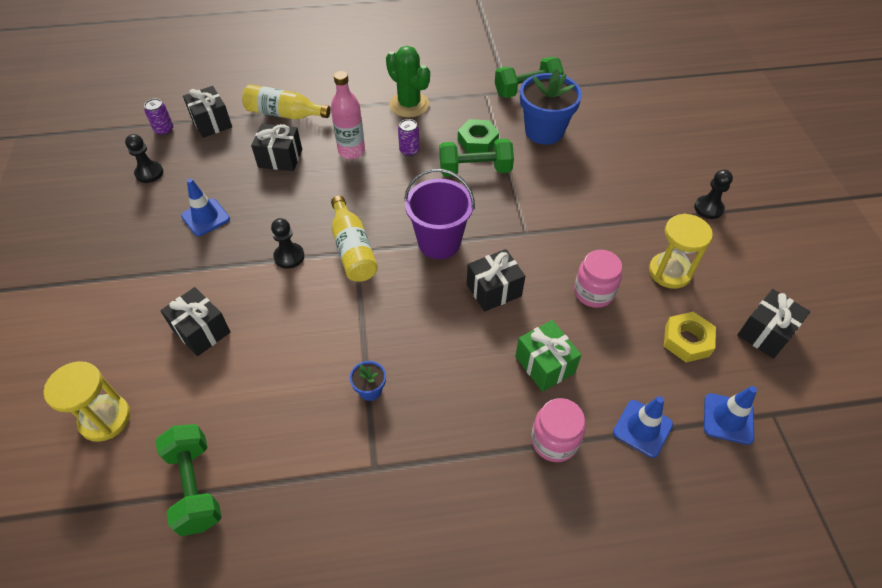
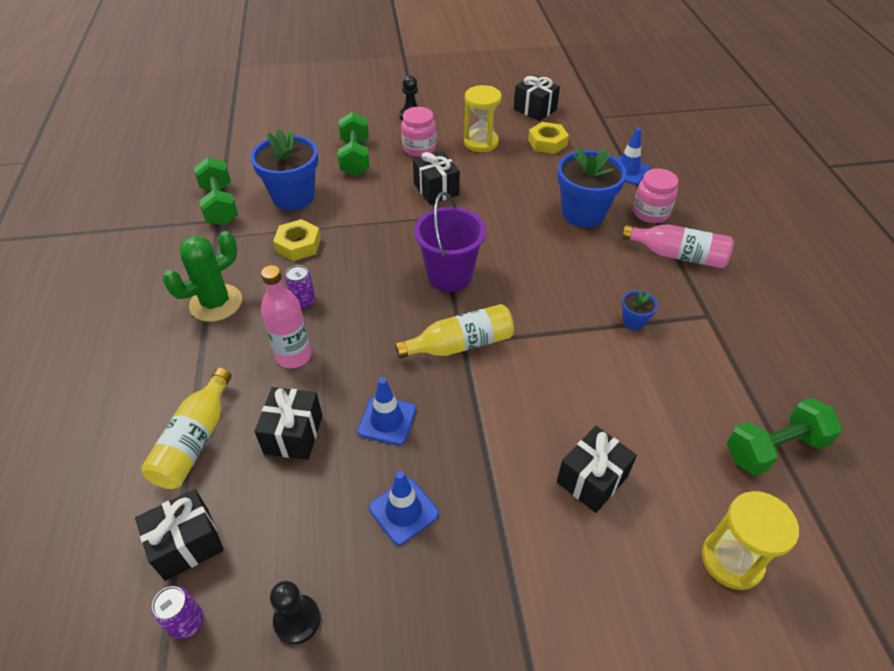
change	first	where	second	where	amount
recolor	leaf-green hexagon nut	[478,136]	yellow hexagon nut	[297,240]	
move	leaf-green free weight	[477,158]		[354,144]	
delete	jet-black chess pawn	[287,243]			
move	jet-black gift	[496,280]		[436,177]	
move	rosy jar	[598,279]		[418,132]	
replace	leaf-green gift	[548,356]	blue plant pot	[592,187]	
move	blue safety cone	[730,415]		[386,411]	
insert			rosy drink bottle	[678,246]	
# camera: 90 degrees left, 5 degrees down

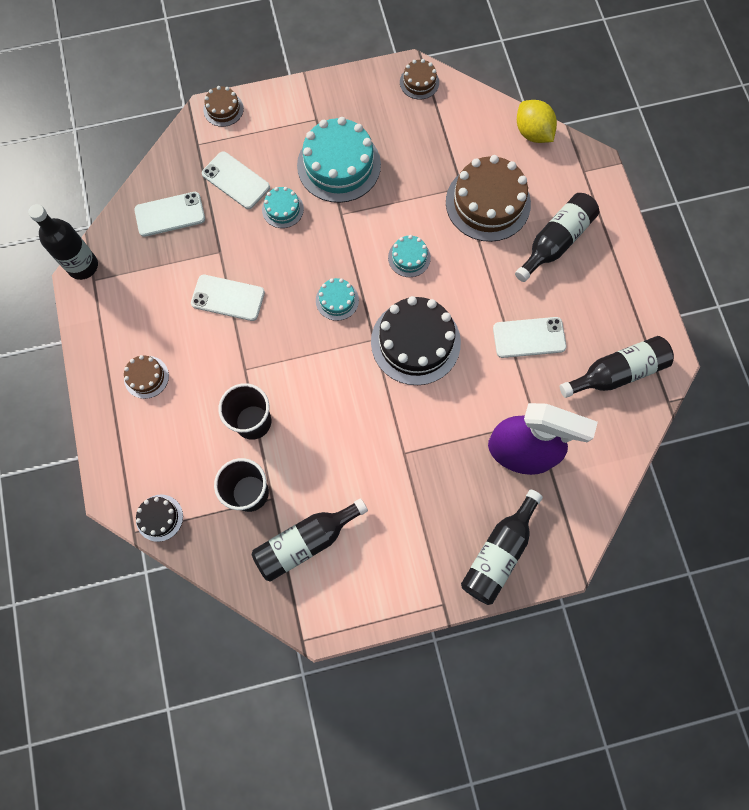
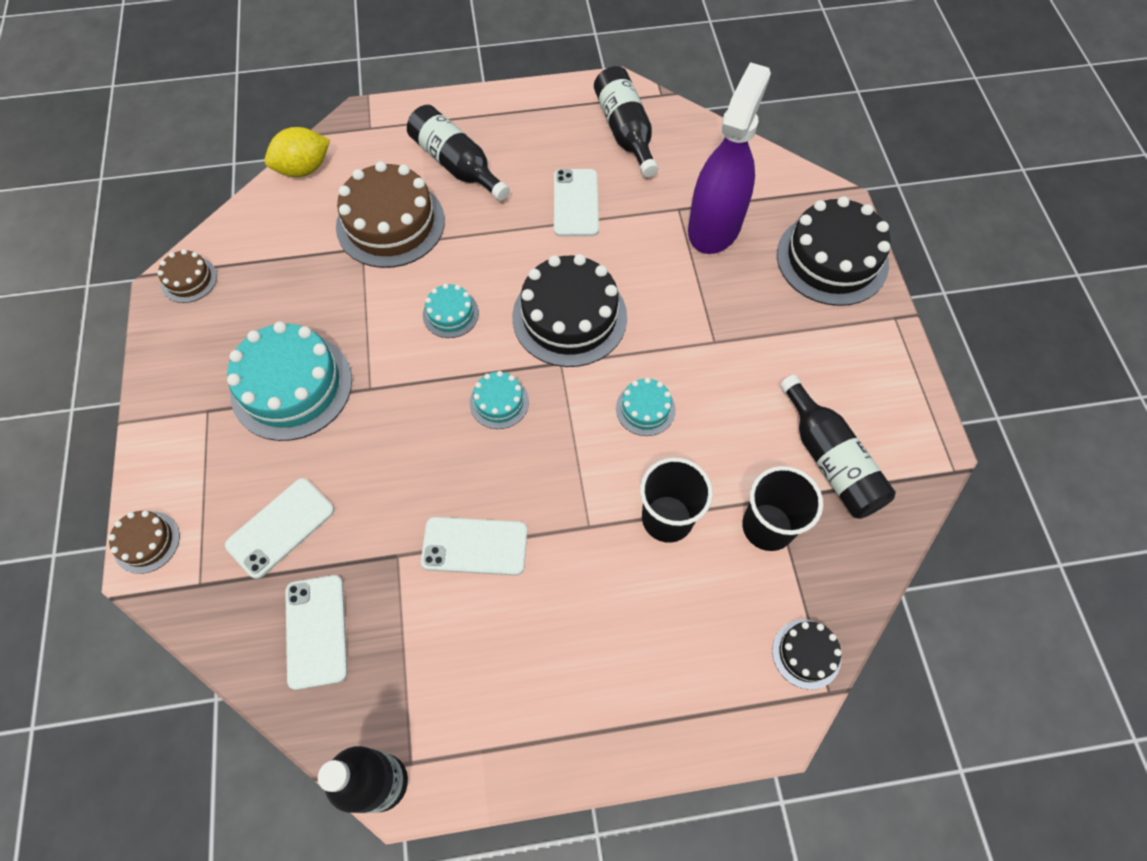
change	first	where	second	where	amount
move	teal cake	[283,207]		[646,407]	
rotate	snow-white mobile phone	[228,298]		[474,546]	75 degrees clockwise
delete	russet cake	[146,377]			
replace	jet-black drink bottle	[502,547]	jet-black cake	[834,251]	
# camera: 85 degrees left, 10 degrees down

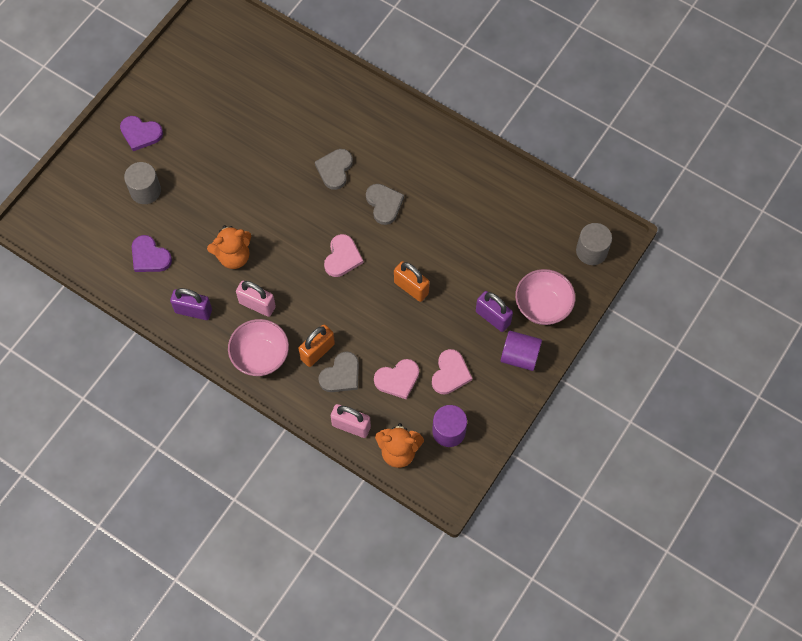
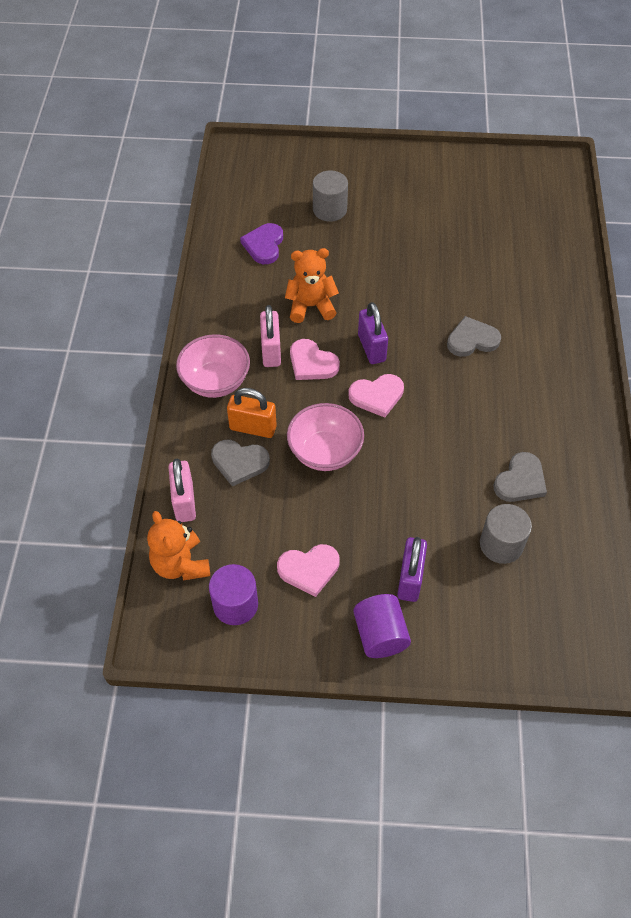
change	first	where	second	where	amount
delete	royal purple love heart	[141,133]			
move	gray love heart	[385,204]		[520,477]	
move	gray solid cylinder	[594,244]		[506,534]	
rotate	orange teddy	[229,247]		[312,285]	135 degrees clockwise
delete	orange small lock	[412,281]			
move	rosy bowl	[545,297]		[325,437]	
move	royal purple small lock	[191,304]		[373,333]	
move	rosy love heart	[396,379]		[315,359]	
# camera: 60 degrees right, 10 degrees down

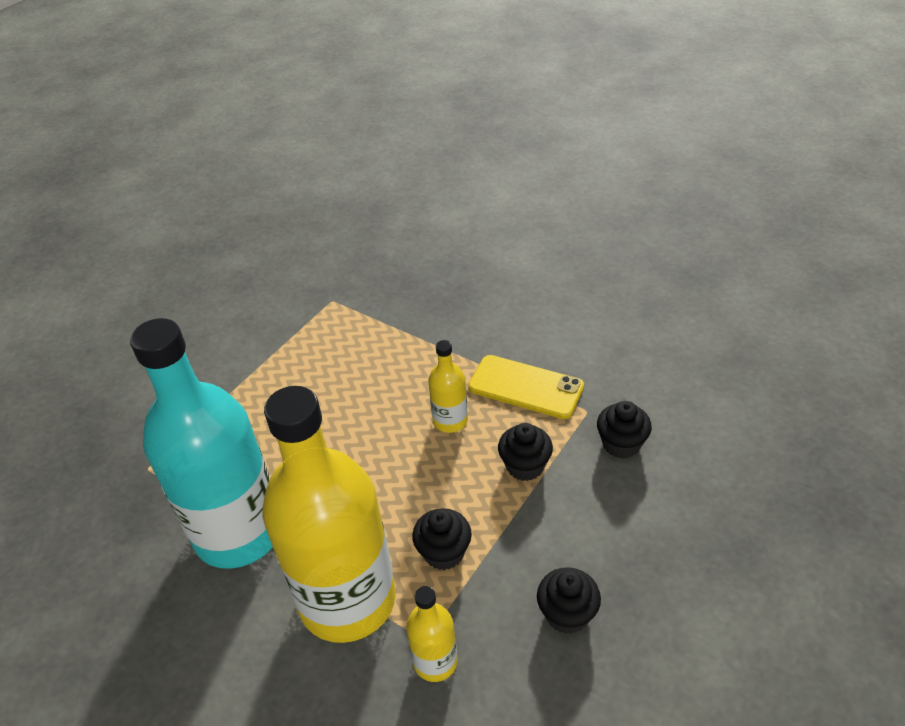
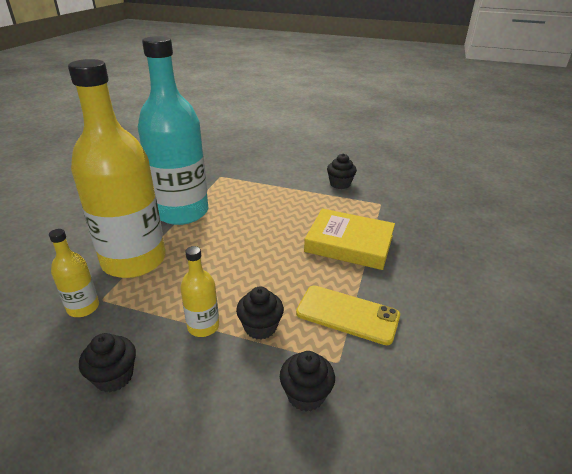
change	first	where	second	where	amount
move	yellow drink bottle	[448,386]		[199,291]	
rotate	yellow mobile phone	[526,387]		[348,315]	75 degrees counterclockwise
move	jet-black cupcake	[442,539]		[342,171]	
insert			yellow hardback	[349,239]	
# camera: 70 degrees right, 10 degrees down

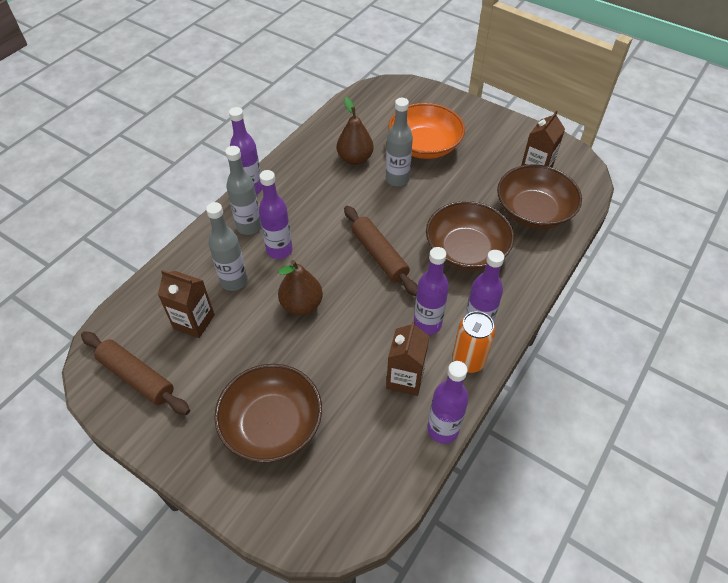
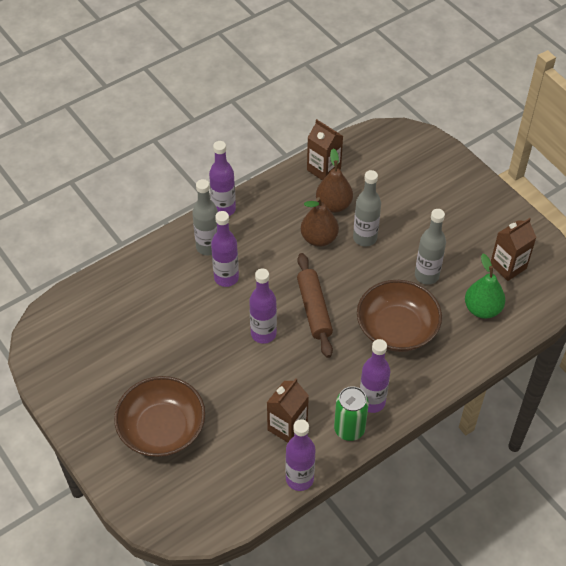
change	first	where	second	where	amount
delete	orange bowl	[426,131]			
replace	russet bowl	[539,196]	leaf-green toy pear	[485,286]	
move	gray drink bottle	[226,246]		[430,247]	
move	royal purple drink bottle	[431,291]		[263,306]	
move	russet toy pear	[300,287]		[320,222]	
move	russet juice carton	[186,304]		[325,150]	
recolor	orange tin	[473,342]	leaf-green tin	[351,413]	
delete	russet dough roller	[135,373]			
# camera: 20 degrees right, 0 degrees up

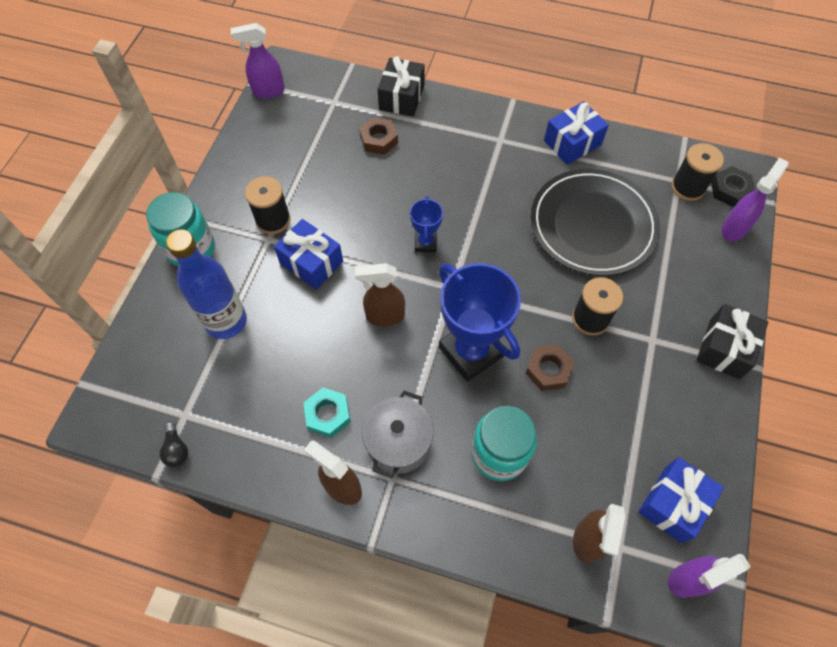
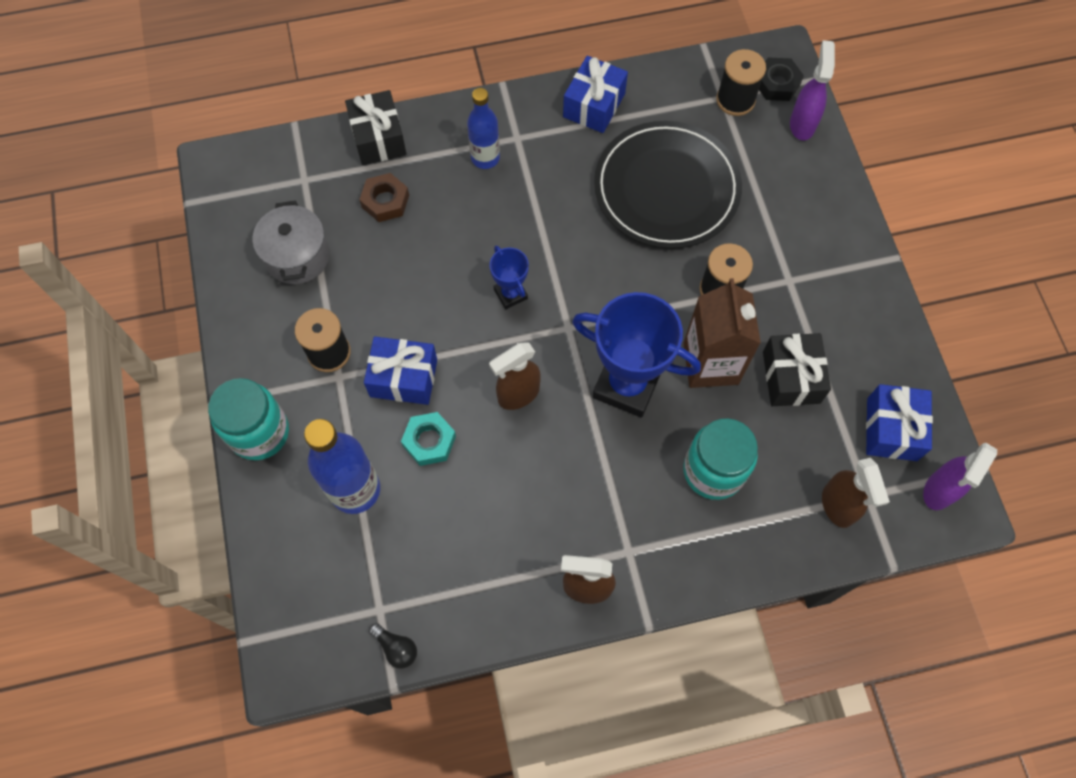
change	first	where	second	where	amount
delete	royal purple spray cleaner	[258,61]			
move	jet-black gift	[732,341]		[797,369]	
replace	russet hexagon nut	[550,368]	russet juice carton	[722,333]	
move	teal hexagon nut	[327,413]		[428,439]	
move	gray stockpot	[398,434]		[290,242]	
insert			blue drink bottle	[483,128]	
# camera: 30 degrees left, 5 degrees up

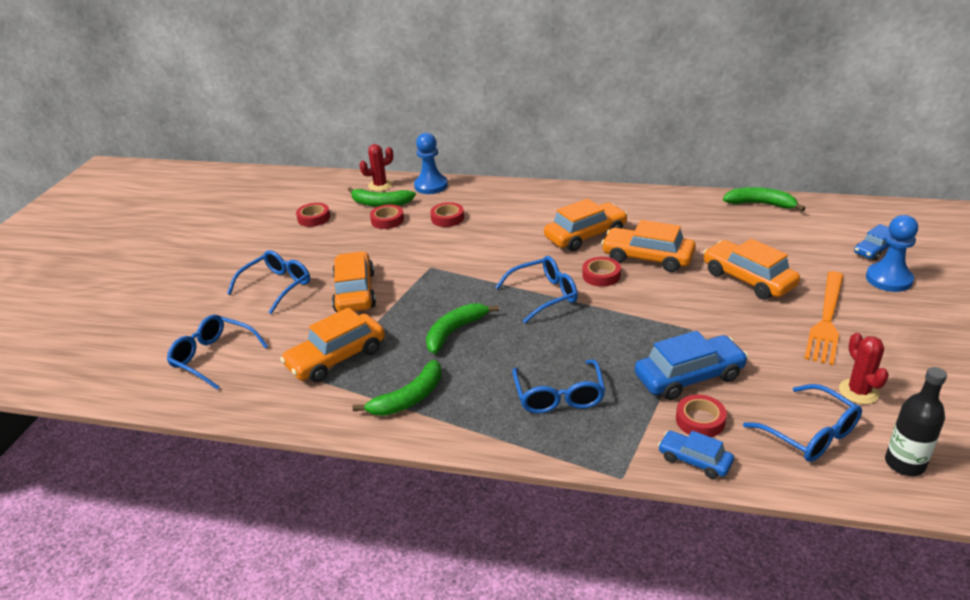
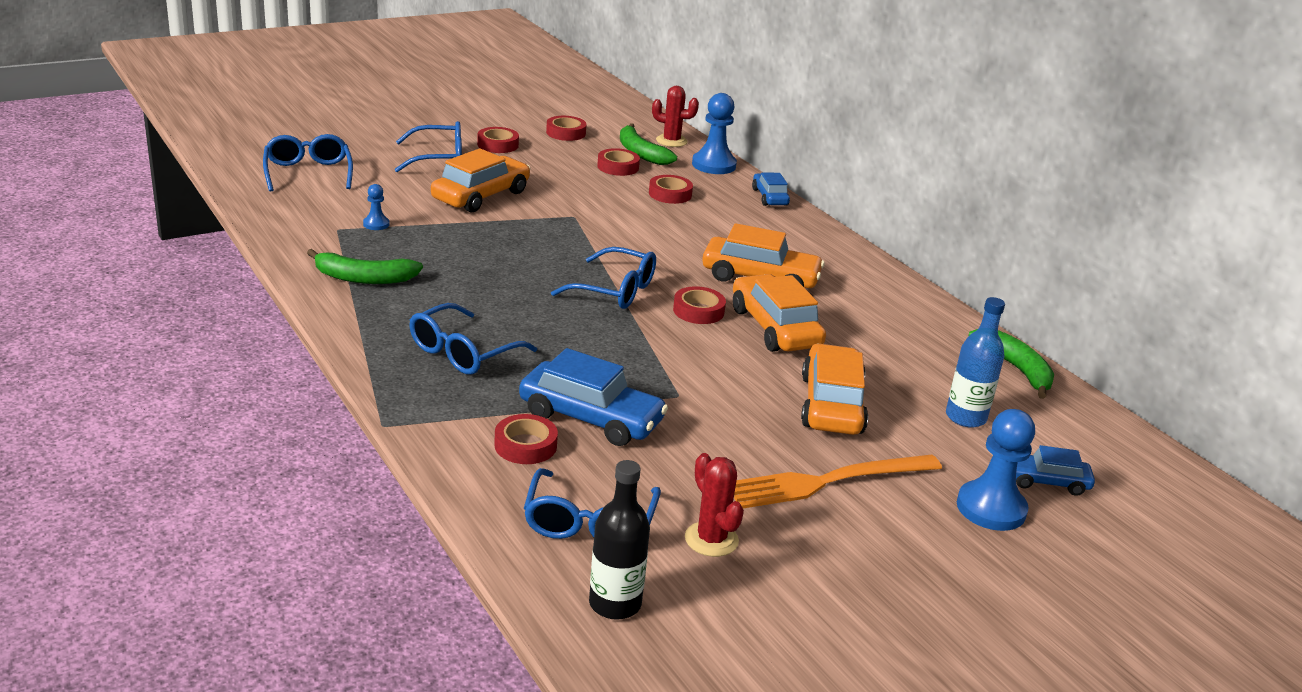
change	first	where	second	where	amount
delete	leaf-green toy banana	[462,328]			
replace	orange toy car	[332,345]	blue chess pawn	[376,207]	
rotate	scarlet prickly plant	[864,368]		[714,505]	60 degrees counterclockwise
move	blue toy car	[696,455]		[771,189]	
insert			scarlet roll of tape	[498,140]	
insert			blue drink bottle	[975,362]	
# camera: 40 degrees right, 5 degrees down

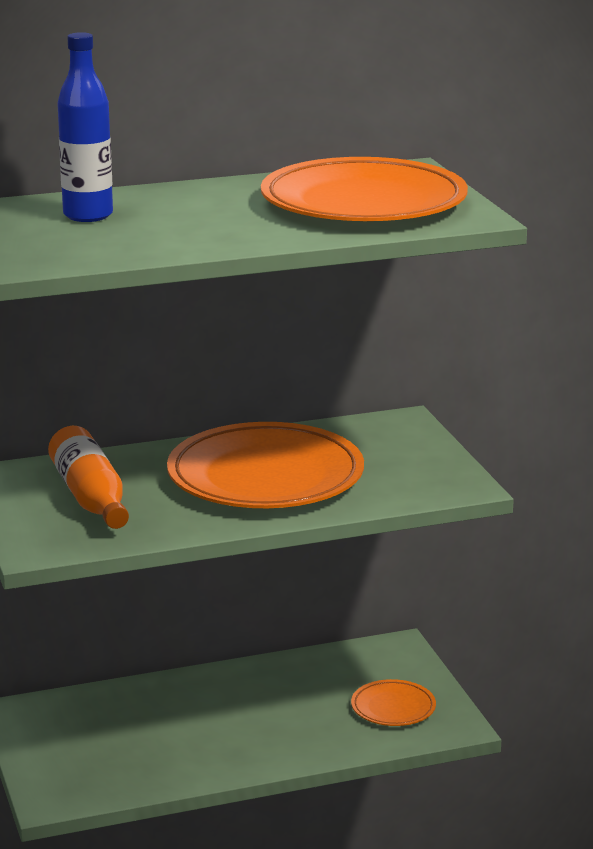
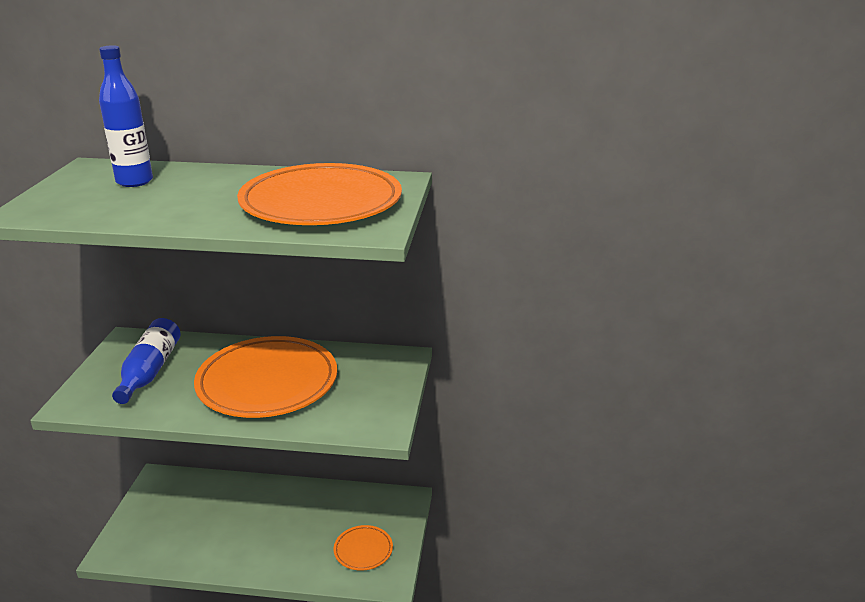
change	first	where	second	where	amount
recolor	orange drink bottle	[88,477]	blue drink bottle	[146,361]	
# camera: 25 degrees right, 5 degrees up

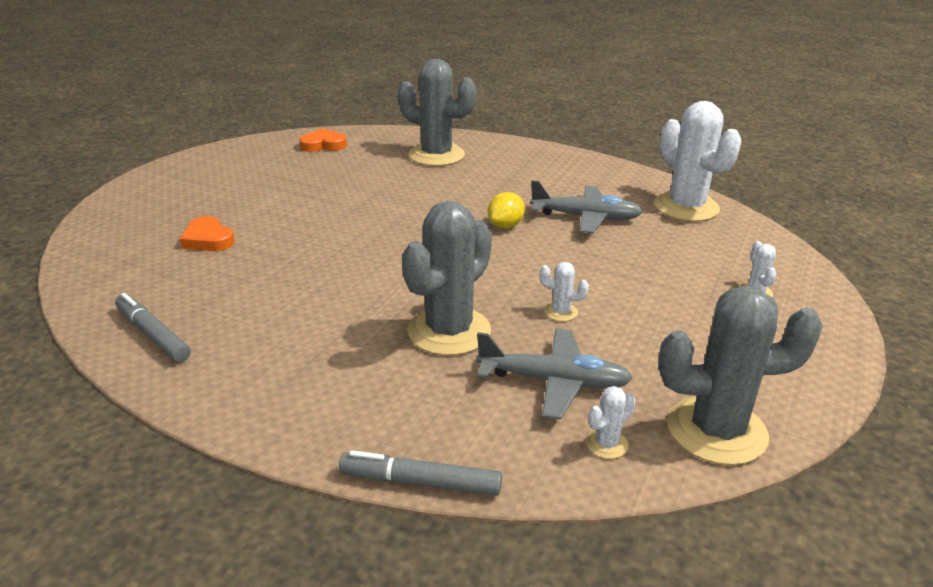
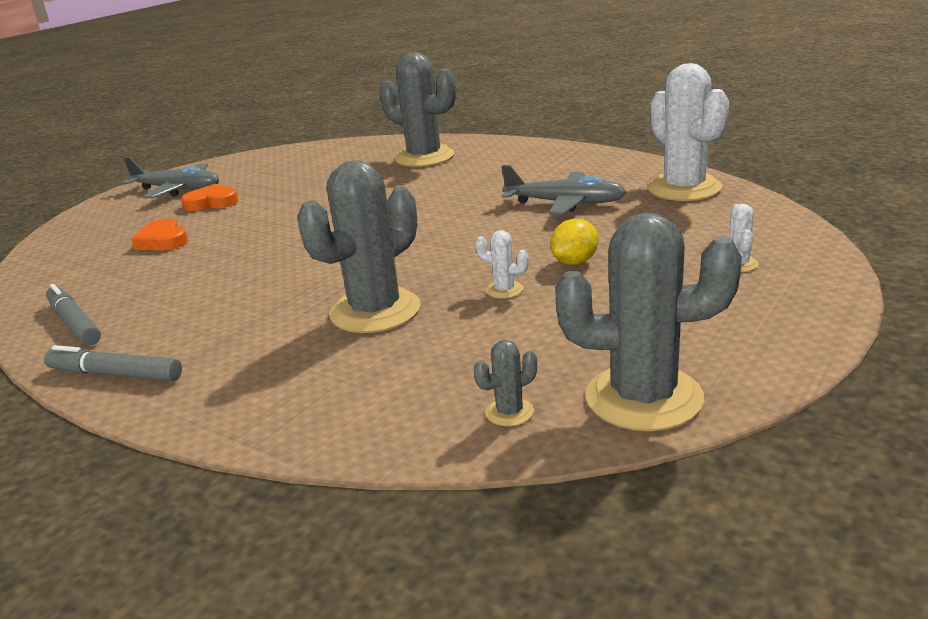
change	first	where	second	where	amount
move	orange love heart	[323,140]		[209,197]	
move	yellow toy lemon	[506,210]		[574,242]	
move	gray aeroplane	[554,373]		[170,177]	
recolor	snow-white prickly plant	[611,422]	gray prickly plant	[505,383]	
move	gray felt pen	[420,473]		[113,363]	
# camera: 10 degrees right, 5 degrees down

